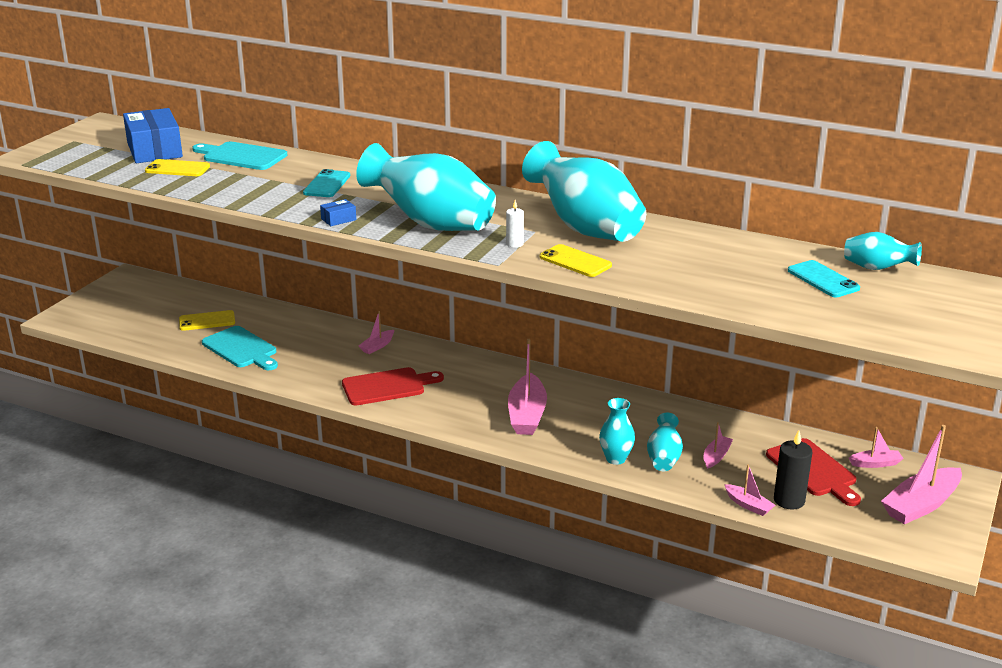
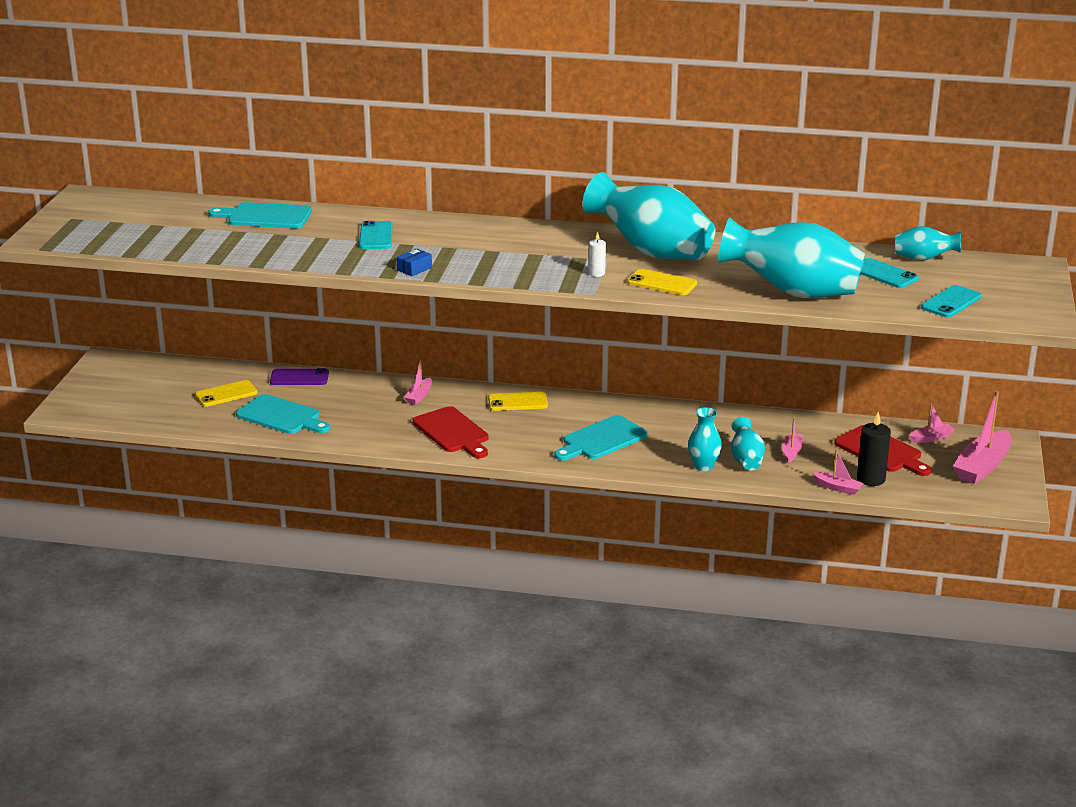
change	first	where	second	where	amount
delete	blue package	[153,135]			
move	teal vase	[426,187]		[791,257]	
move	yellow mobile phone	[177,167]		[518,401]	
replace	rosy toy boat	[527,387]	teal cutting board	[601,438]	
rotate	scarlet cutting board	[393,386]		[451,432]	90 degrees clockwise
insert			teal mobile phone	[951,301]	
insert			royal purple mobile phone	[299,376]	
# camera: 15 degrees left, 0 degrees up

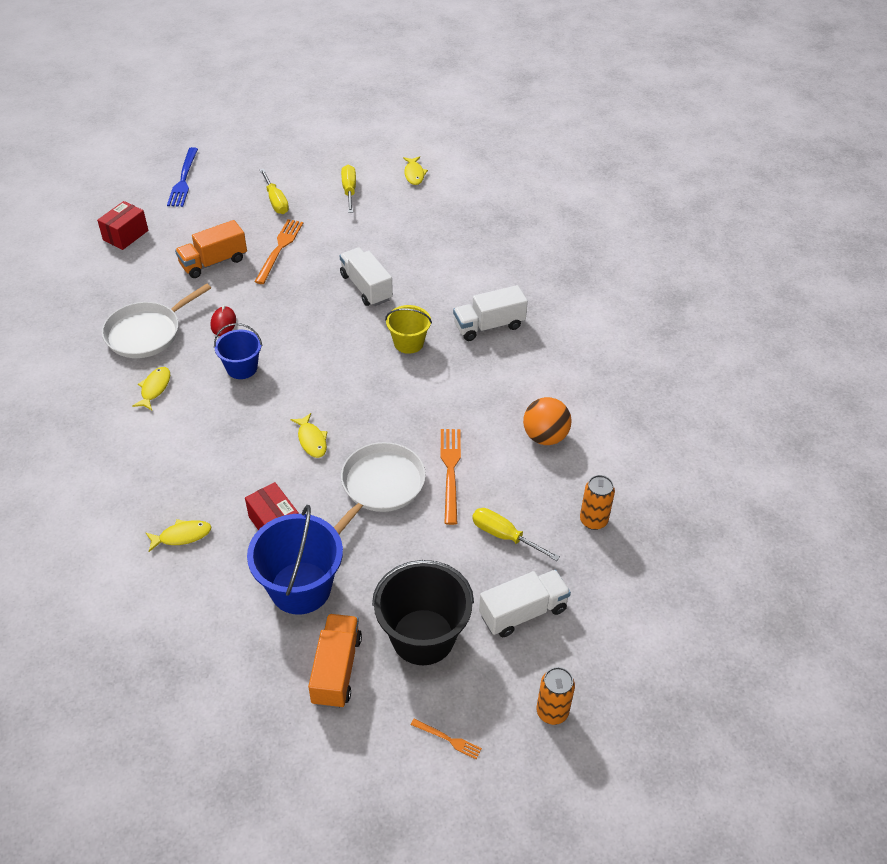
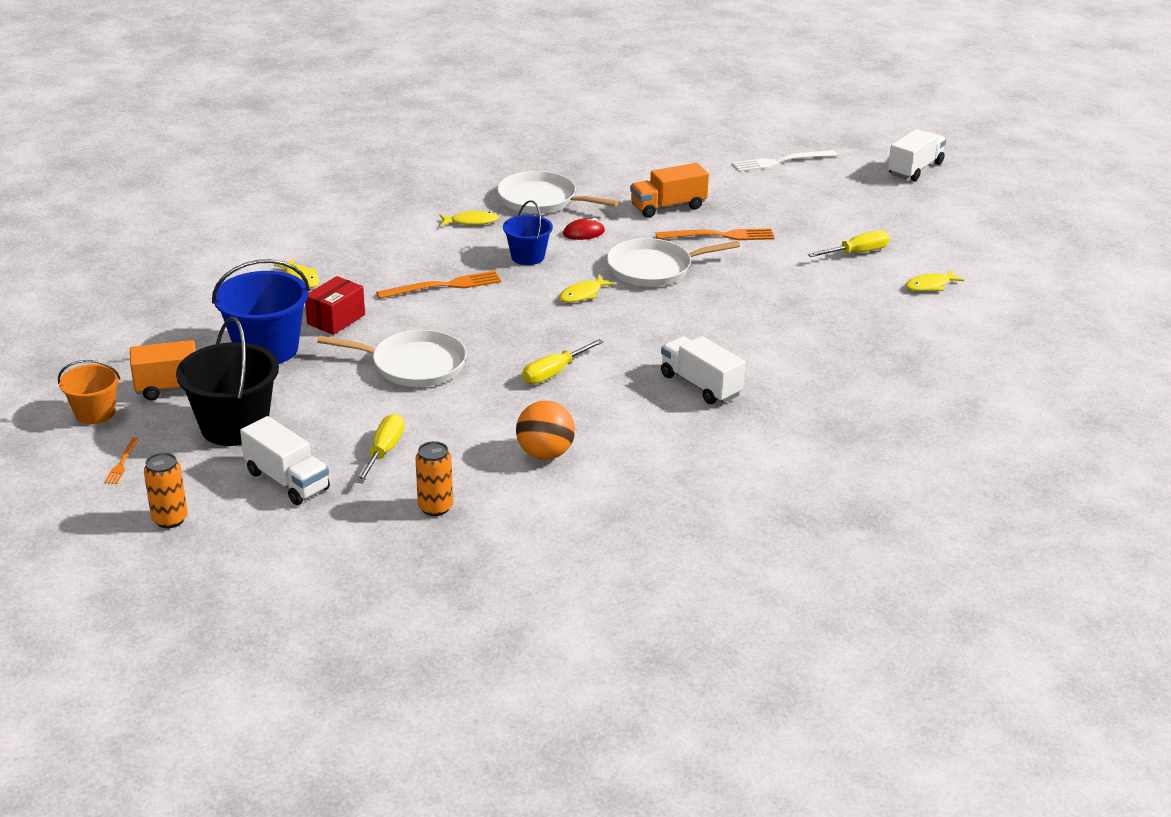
change	first	where	second	where	amount
recolor	blue dinner fork	[182,177]	snow-white dinner fork	[784,161]	
move	yellow screwdriver	[274,191]		[563,361]	
delete	scarlet package	[122,225]			
rotate	orange lorry	[211,249]		[669,190]	60 degrees counterclockwise
move	snow-white lorry	[366,276]		[917,155]	
delete	yellow bucket	[408,329]			
move	yellow toy fish	[309,435]		[587,288]	
move	orange dinner fork	[451,477]		[438,285]	
insert			snow-white pan	[673,262]	
insert			orange bucket	[89,392]	
# camera: 70 degrees right, 15 degrees down

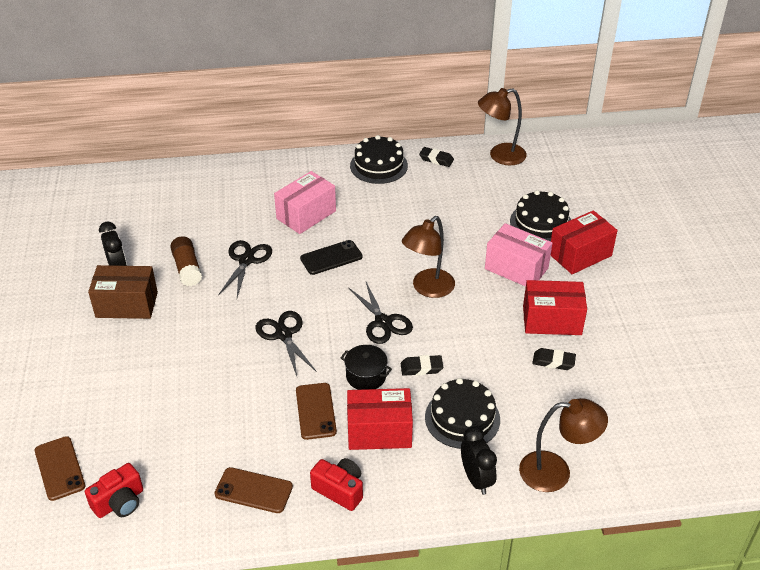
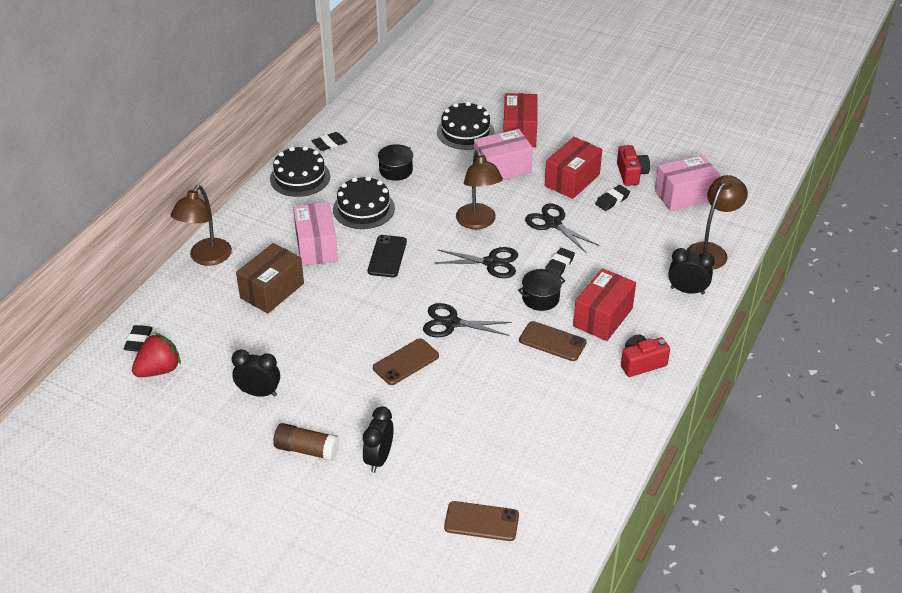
change	first	where	second	where	amount
move	russet lamp	[502,126]		[201,225]	
move	russet glue stick	[186,261]		[306,442]	
move	jet-black scissors	[245,268]		[562,228]	
move	russet package	[123,292]		[270,278]	
move	jet-black cake	[462,413]		[364,202]	
move	scarlet photo camera	[114,490]		[633,165]	
move	russet mobile phone	[254,490]		[406,361]	
insert			jet-black stockpot	[395,162]	
insert			rosy package	[687,183]	
insert			jet-black pencil eraser	[138,338]	
insert			scarlet toy strawberry	[156,355]	
insert			jet-black clock	[378,439]	
# camera: 55 degrees left, 0 degrees up

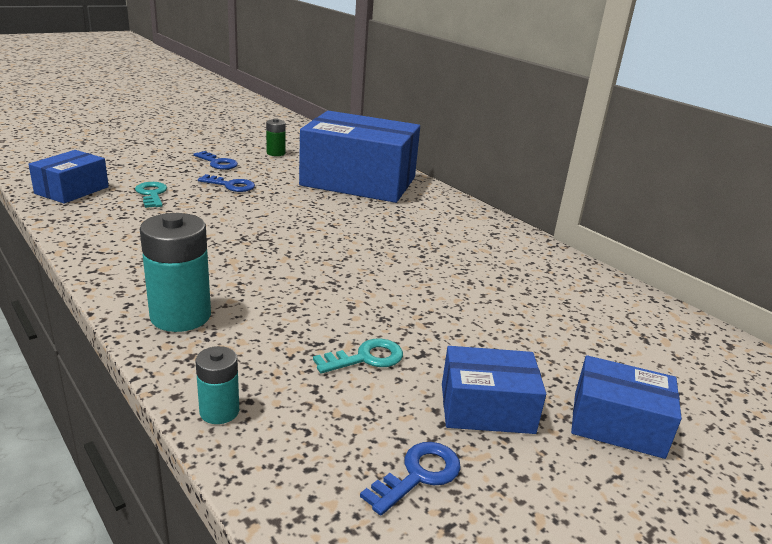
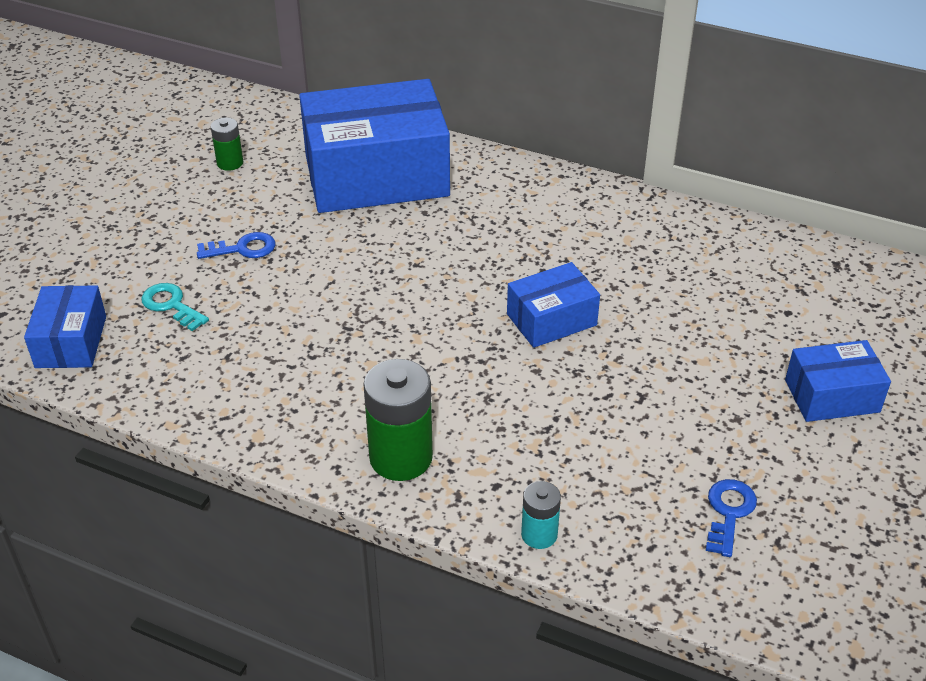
change	first	where	second	where	amount
delete	blue latchkey	[215,160]			
recolor	teal power cell	[175,272]	leaf-green power cell	[398,420]	
delete	teal latchkey	[358,355]			
move	blue package	[494,390]		[553,305]	
# camera: 25 degrees left, 15 degrees up

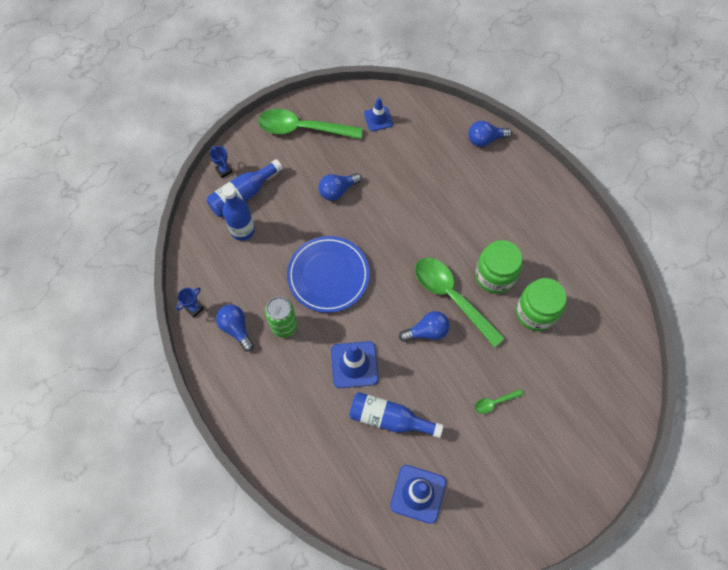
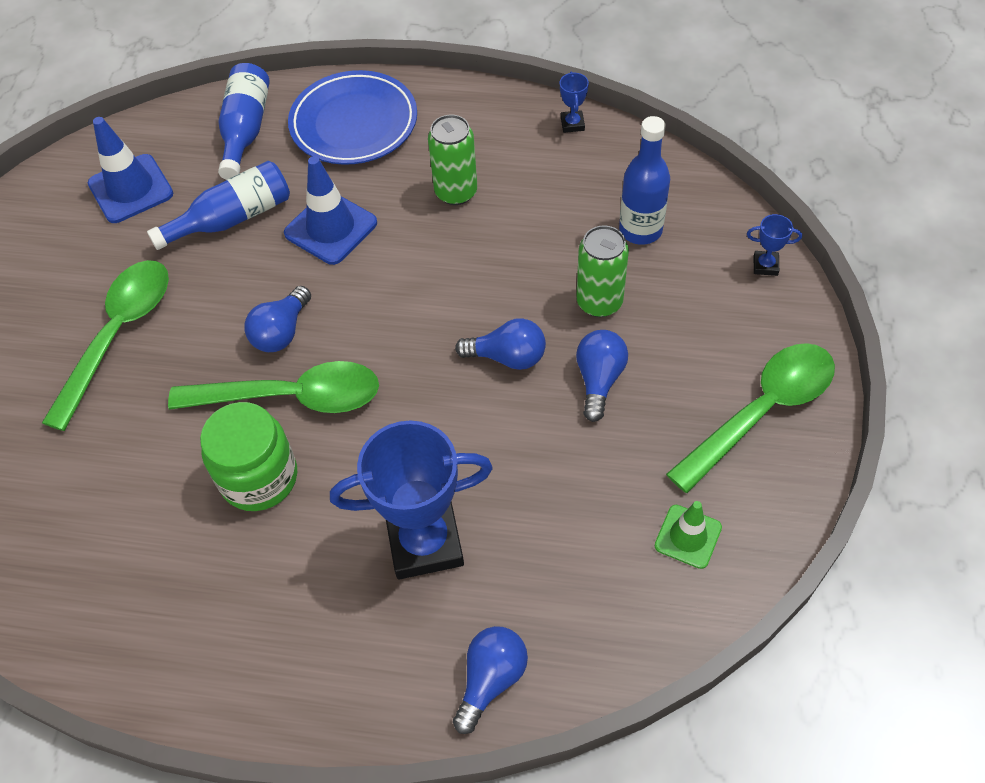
change	first	where	second	where	amount
recolor	blue safety cone	[378,114]	leaf-green safety cone	[688,535]	
move	blue drink bottle	[245,188]		[244,121]	
move	blue flat dish	[328,274]		[352,117]	
delete	leaf-green jar	[541,304]			
move	blue light bulb	[235,327]		[500,344]	
resize	leaf-green teaspoon	[499,401]		[105,345]	x2.33
insert			leaf-green tin	[602,271]	
insert			blue award cup	[411,500]	
# camera: 135 degrees right, 10 degrees down

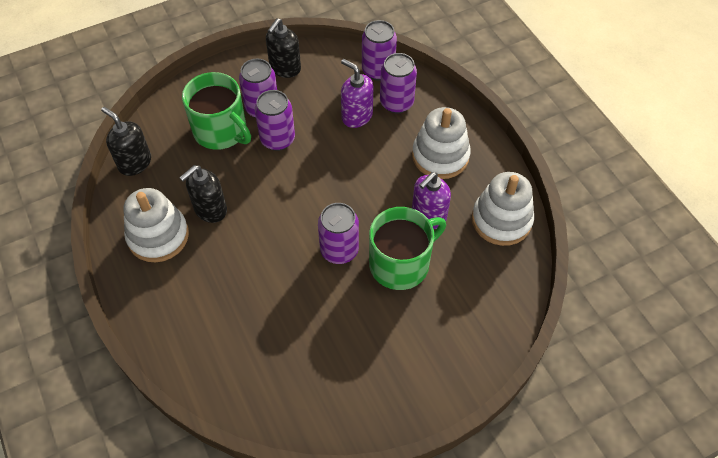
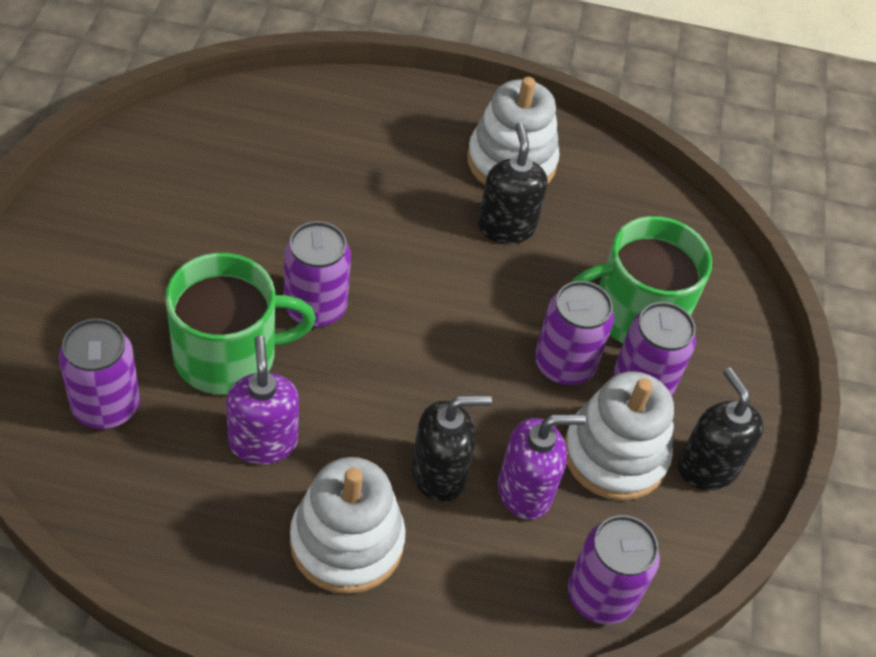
change	first	where	second	where	amount
move	royal purple tin	[398,83]		[99,374]	
move	jet-black soap pump	[126,141]		[451,448]	
move	snow-white stacking toy	[503,209]		[619,436]	
rotate	leaf-green mug	[407,248]		[240,324]	105 degrees counterclockwise
# camera: 120 degrees right, 5 degrees down

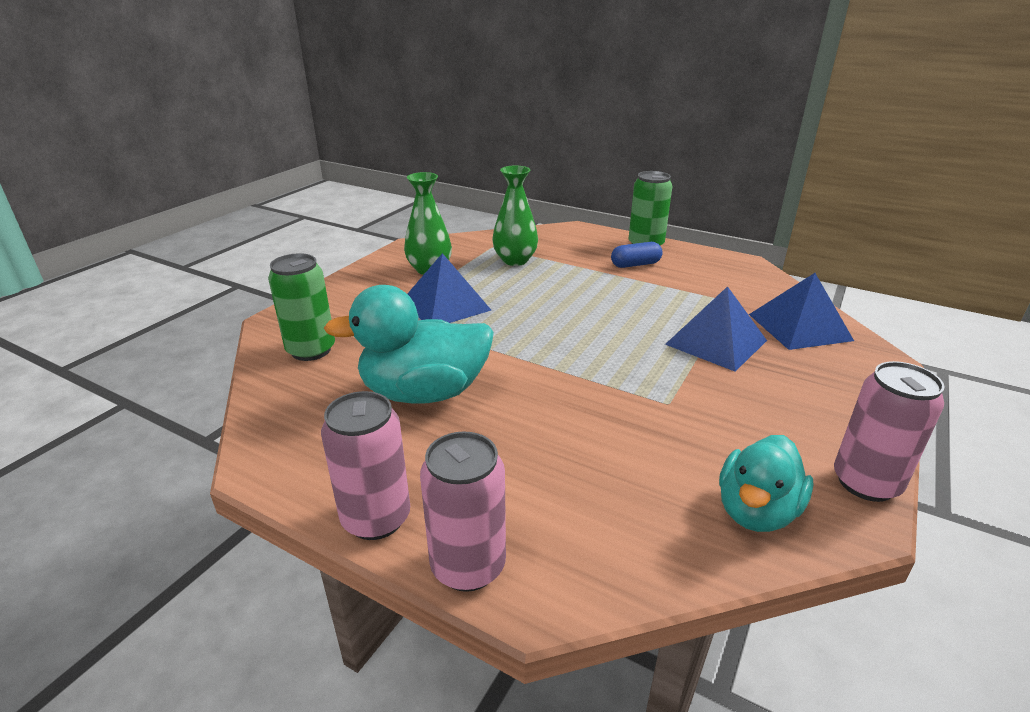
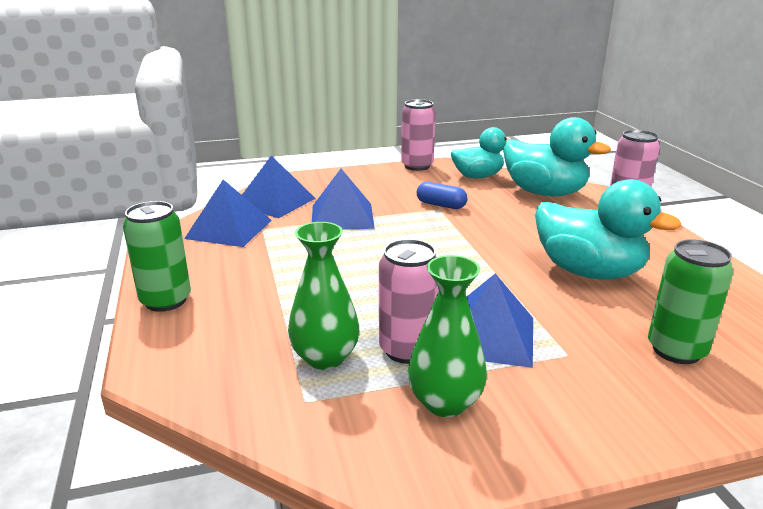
change	first	where	second	where	amount
move	blue pill shape	[637,255]		[442,195]	
move	rosy tin	[365,465]		[409,301]	
insert			teal duck	[557,156]	
insert			blue pyramid shape	[228,213]	
# camera: 135 degrees left, 5 degrees down

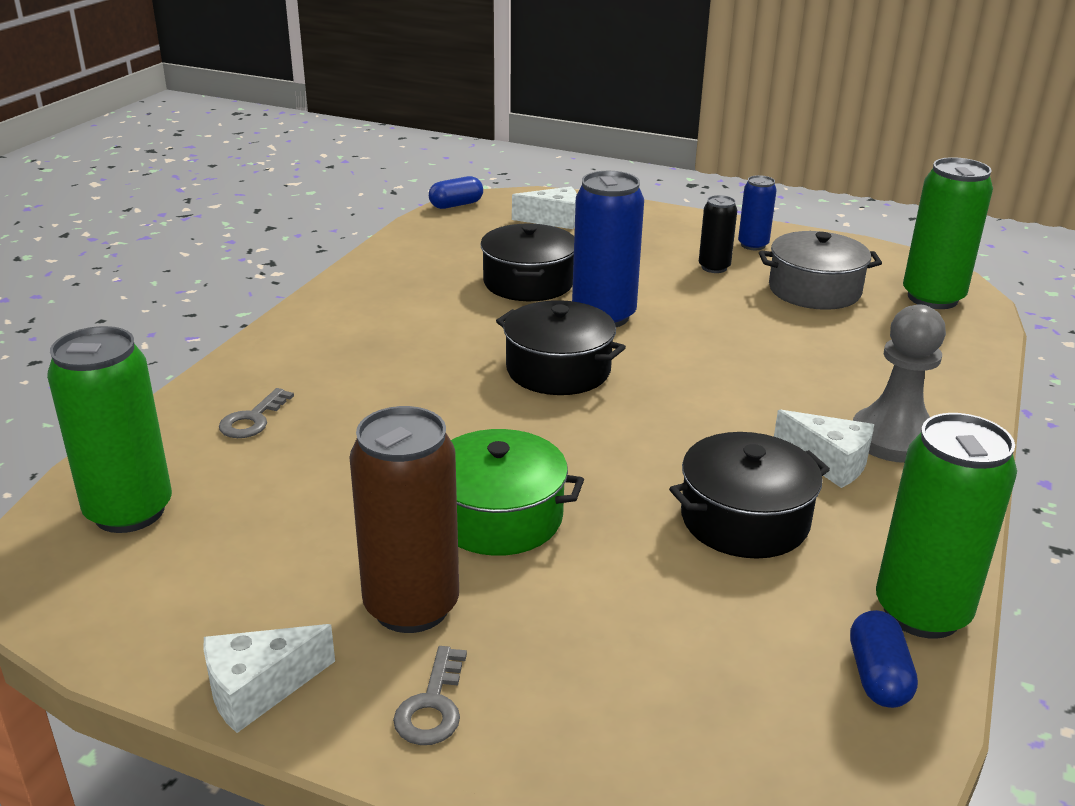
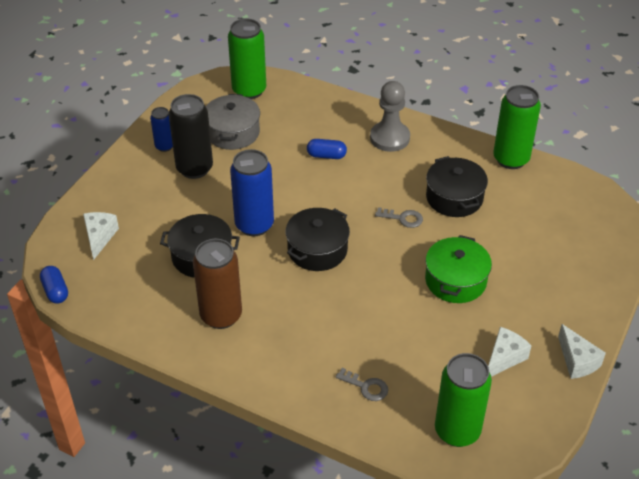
change	first	where	second	where	amount
resize	jet-black tin	[718,234]		[191,136]	x1.83
move	russet tin	[404,519]		[217,284]	
move	snow-white cheese wedge	[824,448]		[509,352]	
move	blue pill shape	[884,659]		[327,149]	
move	gray latchkey	[430,695]		[399,217]	
# camera: 85 degrees left, 15 degrees up

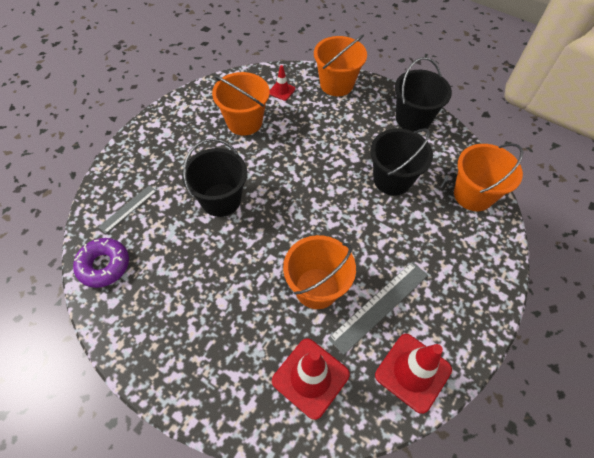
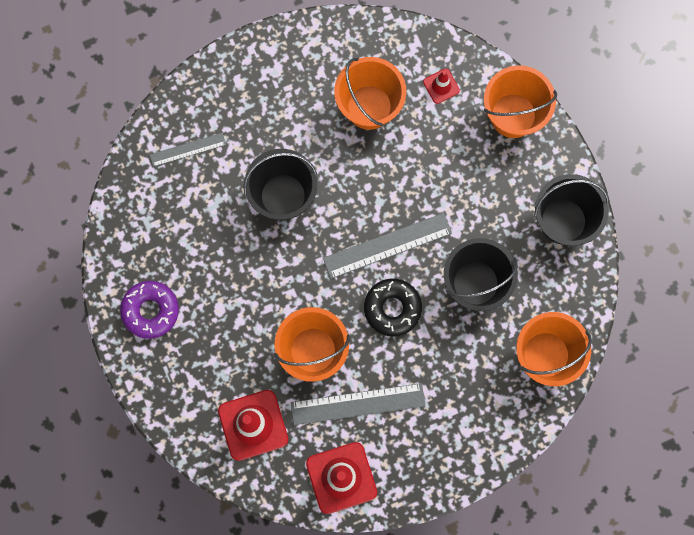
change	first	where	second	where	amount
move	royal purple glazed donut	[101,263]		[149,310]	
insert			gray measuring stick	[387,246]	
insert			jet-black glazed donut	[393,307]	
# camera: 35 degrees right, 20 degrees up

